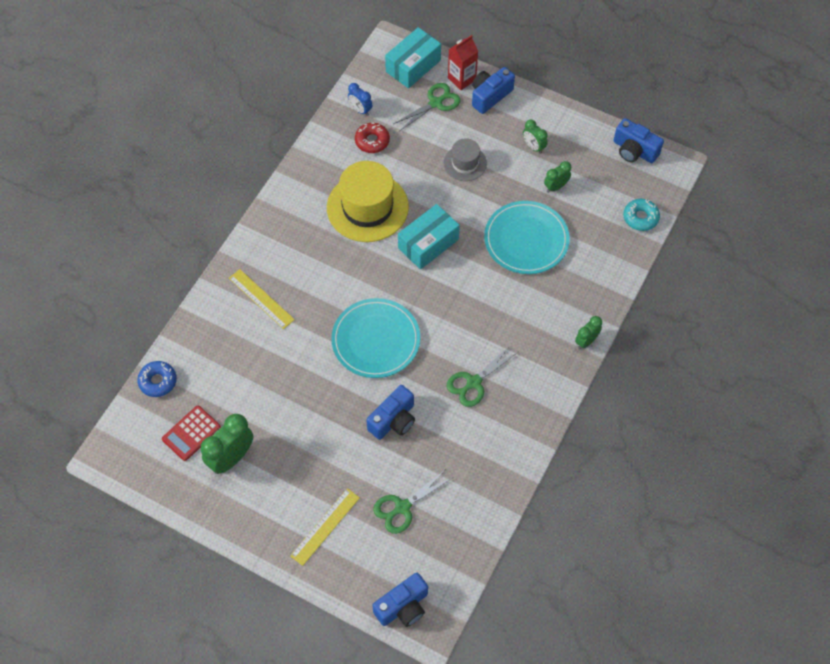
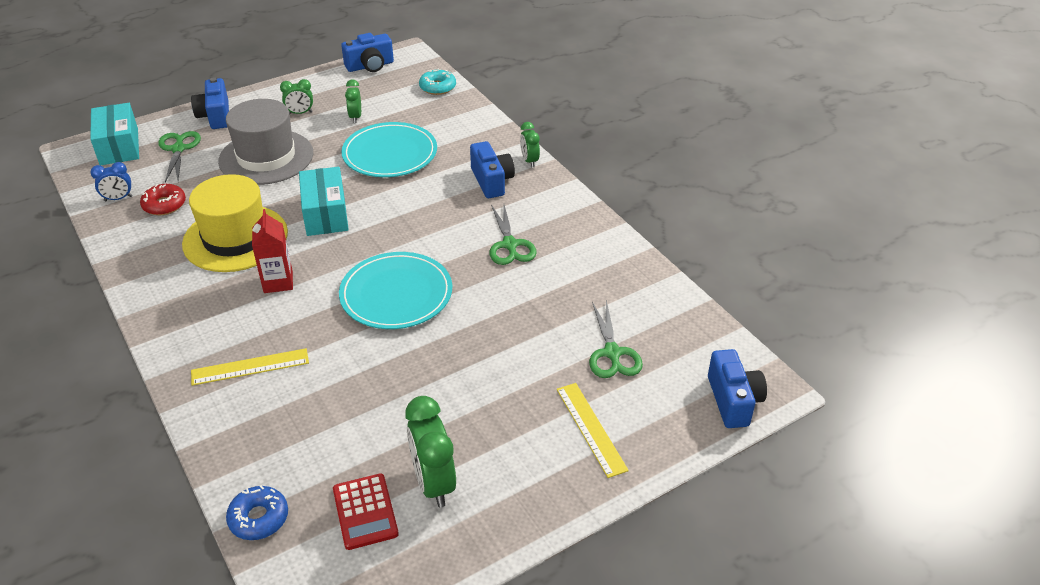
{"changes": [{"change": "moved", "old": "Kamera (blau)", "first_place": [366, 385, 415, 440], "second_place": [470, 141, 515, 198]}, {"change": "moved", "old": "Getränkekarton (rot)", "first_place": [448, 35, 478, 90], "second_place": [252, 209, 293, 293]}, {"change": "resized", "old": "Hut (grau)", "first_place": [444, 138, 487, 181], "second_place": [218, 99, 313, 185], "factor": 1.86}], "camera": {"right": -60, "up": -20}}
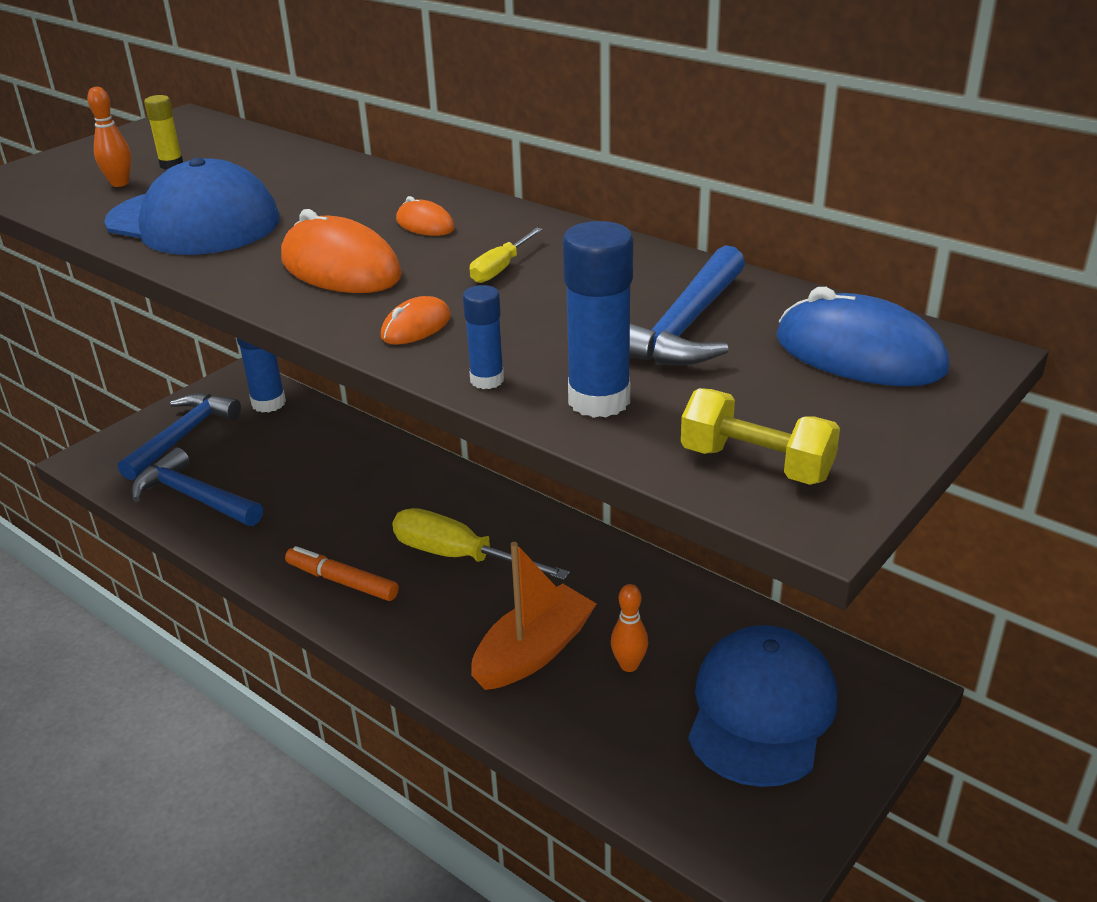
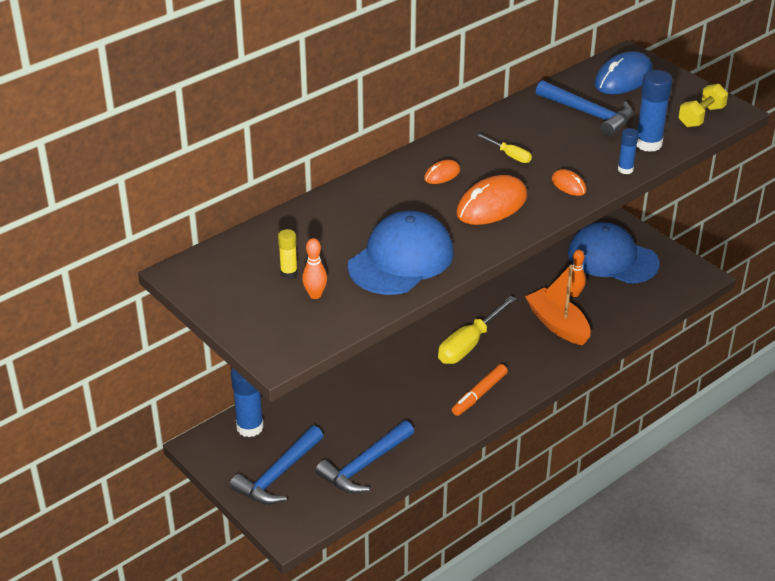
{"changes": [{"change": "turned", "old": "Hammer (blau)", "first_place": [118, 393, 241, 480], "second_place": [230, 426, 323, 505], "degrees": -90}], "camera": {"right": -80, "up": 5}}
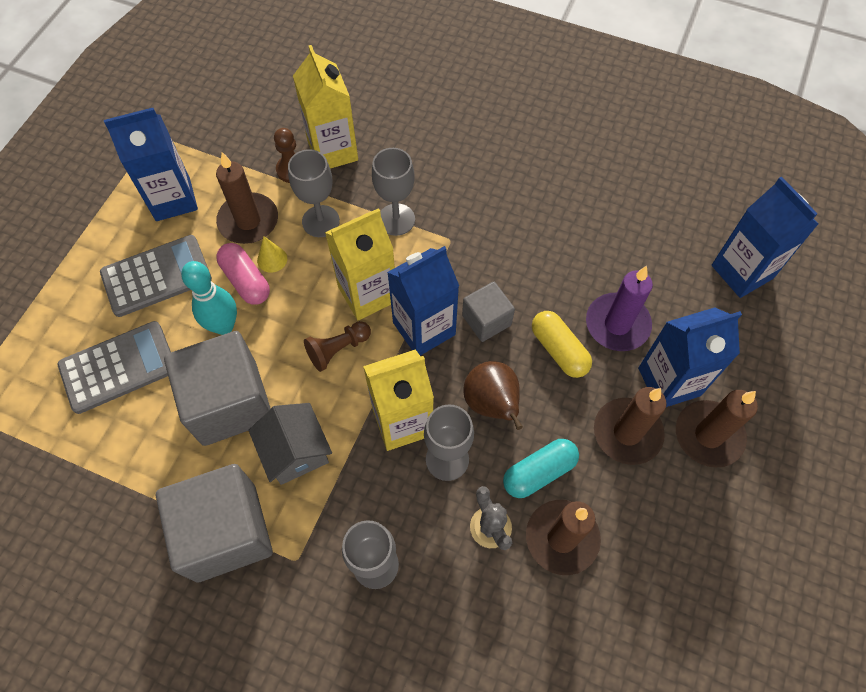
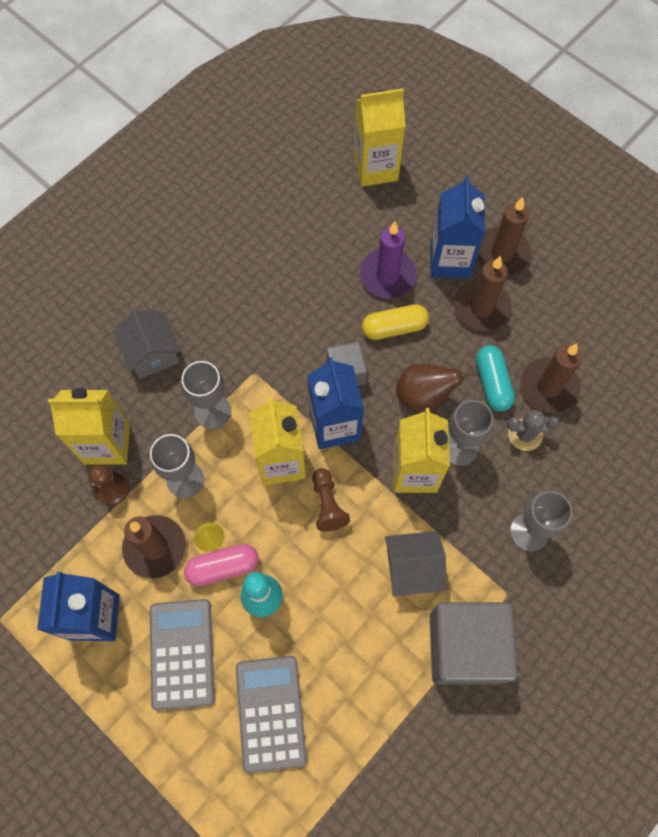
{"changes": [{"change": "removed", "old": "Kubus (grau)", "first_place": [164, 331, 271, 446]}, {"change": "added", "new": "Haus (grau)", "second_place": [113, 310, 181, 379]}, {"change": "recoloured", "old": "Getränkekarton (blau)", "new": "Getränkekarton (gelb)", "first_place": [712, 176, 818, 298], "second_place": [354, 88, 406, 187]}], "camera": {"right": -70, "up": 5}}
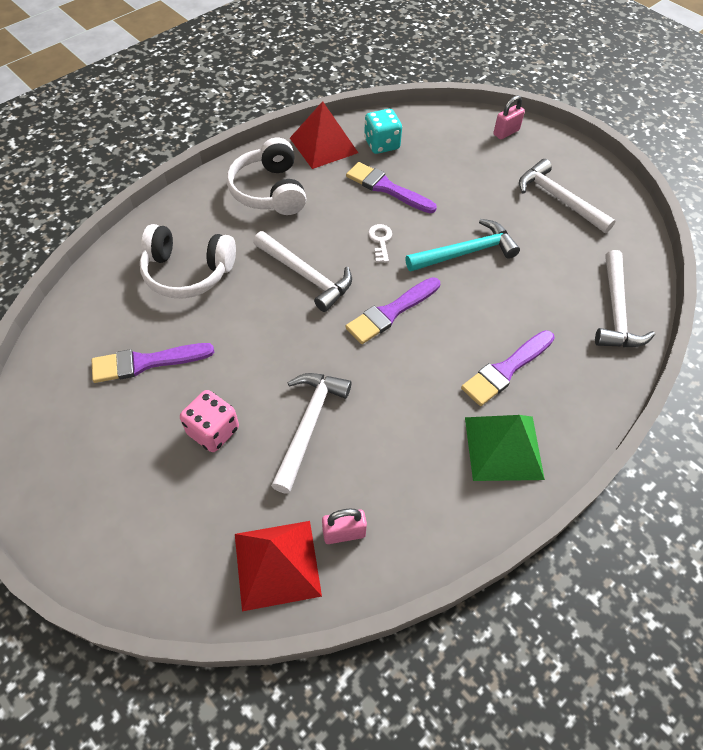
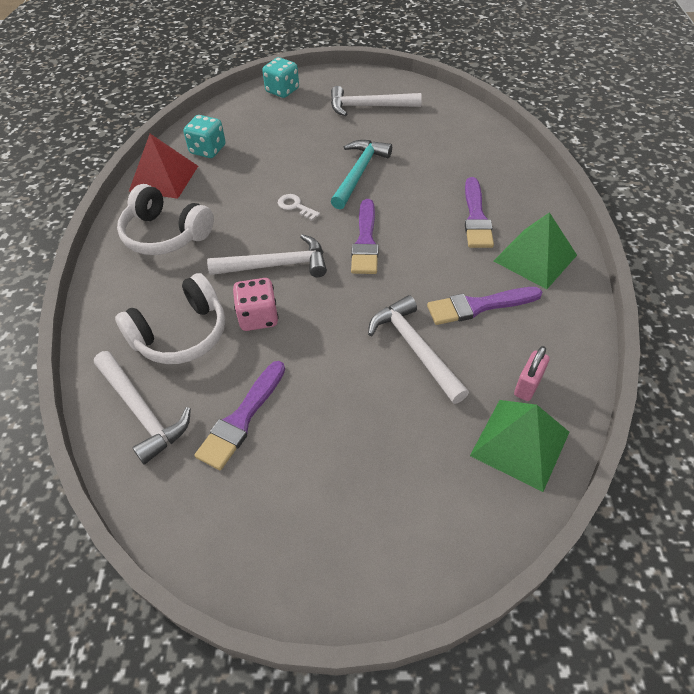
{"changes": [{"change": "moved", "old": "Spielwürfel (rosa)", "first_place": [180, 390, 239, 452], "second_place": [233, 278, 279, 331]}, {"change": "moved", "old": "Pinsel (lila)", "first_place": [346, 162, 437, 213], "second_place": [427, 287, 542, 325]}, {"change": "moved", "old": "Hammer (weiß)", "first_place": [595, 250, 655, 347], "second_place": [94, 351, 191, 464]}, {"change": "replaced", "old": "Vorhängeschloss (rosa)", "new": "Spielwürfel (türkis)", "first_place": [493, 95, 525, 139], "second_place": [262, 57, 299, 98]}, {"change": "recoloured", "old": "Pyramide (rot)", "new": "Pyramide (grün)", "first_place": [235, 521, 322, 611], "second_place": [470, 400, 569, 492]}], "camera": {"right": -45, "up": -5}}
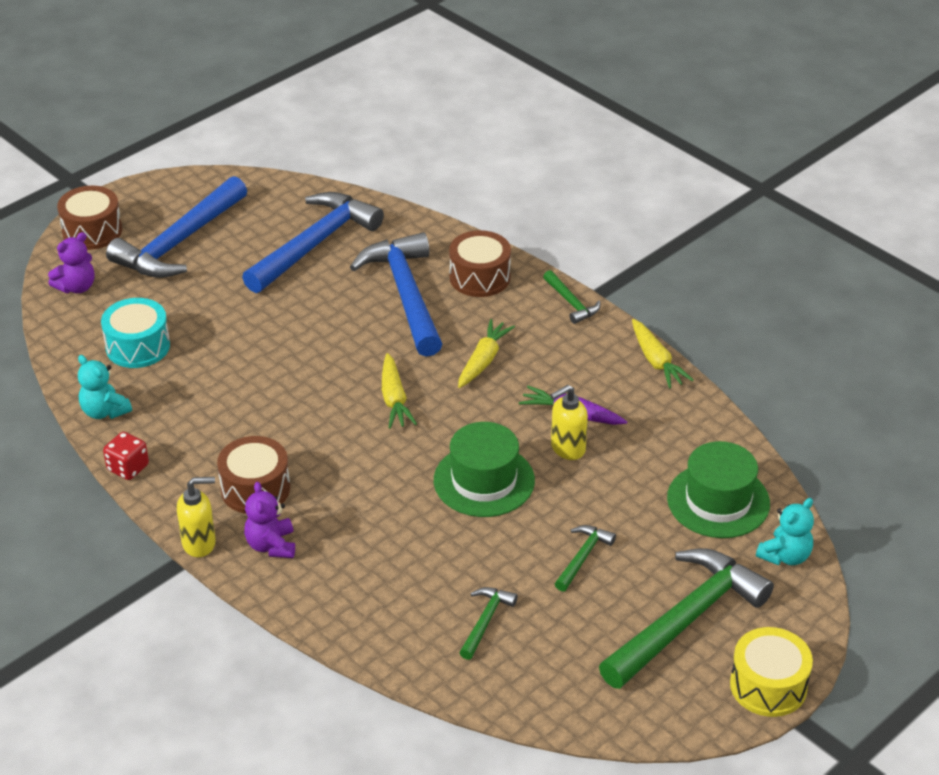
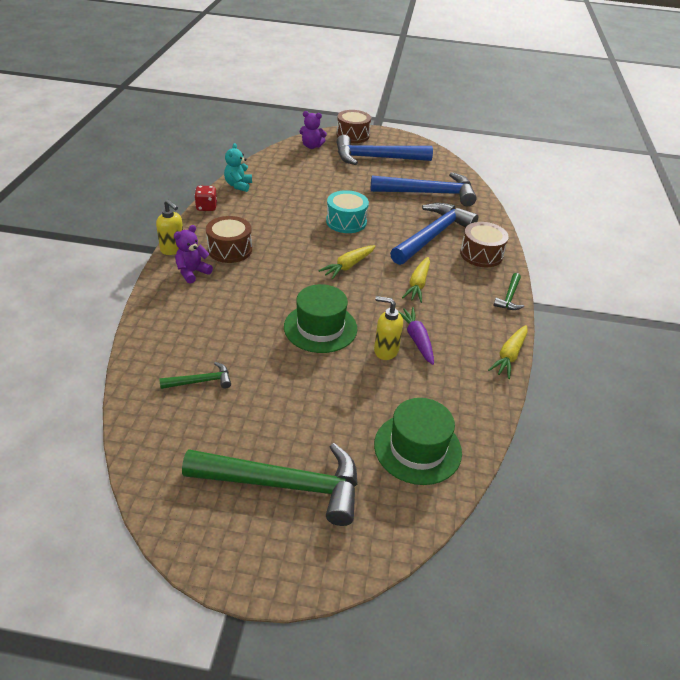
{"changes": [{"change": "removed", "old": "Hammer (grün)", "first_place": [555, 525, 616, 592]}, {"change": "removed", "old": "Trommel (gelb)", "first_place": [730, 627, 813, 717]}, {"change": "removed", "old": "Teddybär (türkis)", "first_place": [756, 498, 814, 565]}, {"change": "moved", "old": "Trommel (türkis)", "first_place": [101, 298, 170, 368], "second_place": [326, 190, 369, 233]}, {"change": "turned", "old": "Karotte (gelb)", "first_place": [458, 319, 515, 388], "second_place": [402, 257, 430, 303], "degrees": 120}], "camera": {"right": 50, "up": 0}}
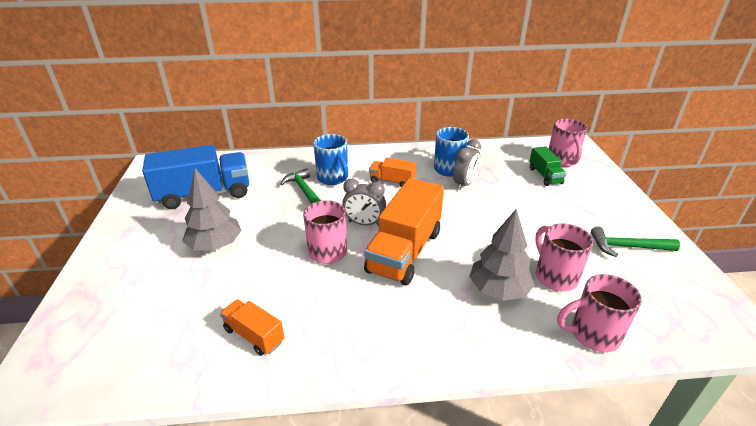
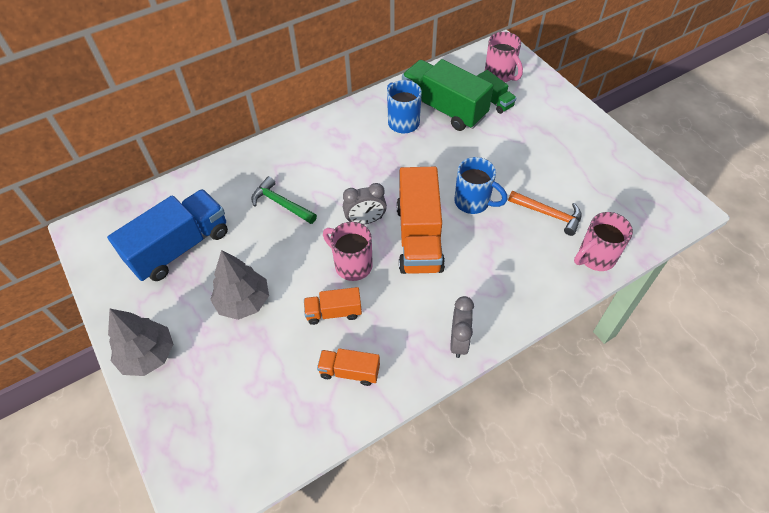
{"changes": [{"change": "removed", "old": "Hammer (grün)", "first_place": [591, 227, 680, 257]}, {"change": "added", "new": "Lastwagen (grün)", "second_place": [402, 59, 493, 131]}, {"change": "moved", "old": "Tasse (blau)", "first_place": [313, 134, 348, 185], "second_place": [454, 157, 508, 214]}, {"change": "moved", "old": "Lastwagen (orange)", "first_place": [369, 158, 416, 187], "second_place": [304, 287, 362, 325]}, {"change": "moved", "old": "Wecker (grau)", "first_place": [453, 139, 481, 190], "second_place": [450, 296, 474, 358]}, {"change": "moved", "old": "Baum (grau)", "first_place": [470, 209, 535, 301], "second_place": [108, 309, 174, 376]}, {"change": "replaced", "old": "Tasse (rosa)", "new": "Hammer (orange)", "first_place": [535, 223, 593, 291], "second_place": [508, 191, 582, 236]}], "camera": {"right": -25, "up": 20}}
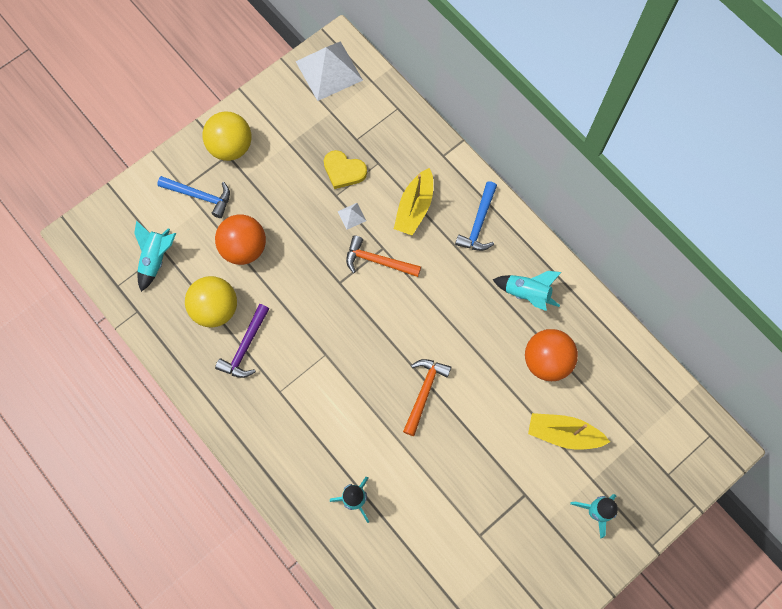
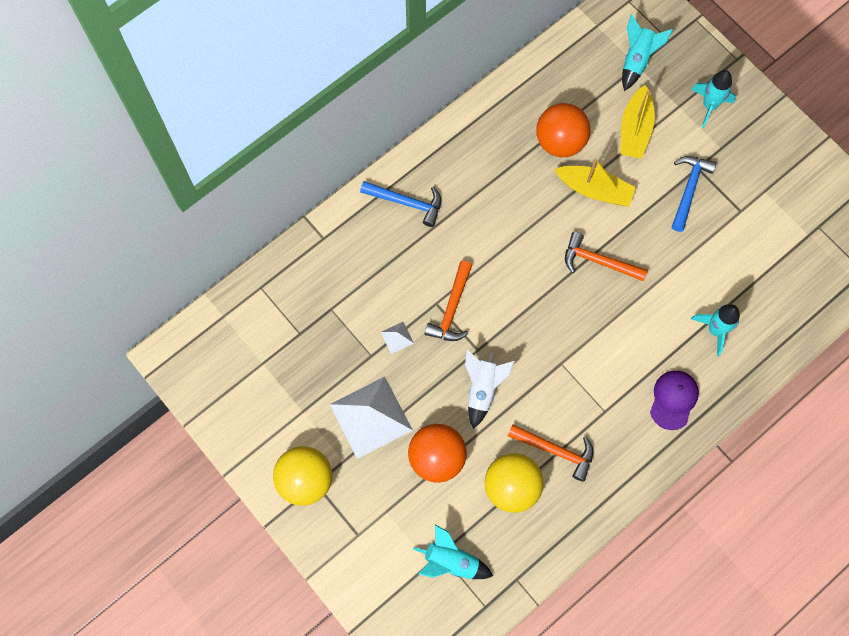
{"changes": [{"change": "removed", "old": "Herz (gelb)", "first_place": [324, 150, 367, 189]}, {"change": "added", "new": "Rakete (weiß)", "second_place": [465, 350, 515, 429]}, {"change": "added", "new": "Kappe (lila)", "second_place": [650, 370, 699, 430]}, {"change": "moved", "old": "Hammer (blau)", "first_place": [157, 176, 230, 218], "second_place": [672, 156, 717, 232]}, {"change": "moved", "old": "Pyramide (weiß)", "first_place": [295, 41, 363, 101], "second_place": [329, 377, 413, 459]}, {"change": "moved", "old": "Boot (gelb)", "first_place": [394, 168, 433, 235], "second_place": [554, 158, 636, 206]}, {"change": "moved", "old": "Rakete (türkis)", "first_place": [492, 271, 562, 311], "second_place": [622, 14, 673, 91]}, {"change": "recoloured", "old": "Hammer (lila)", "new": "Hammer (orange)", "first_place": [215, 304, 269, 378], "second_place": [508, 424, 593, 482]}], "camera": {"right": -90, "up": 0}}
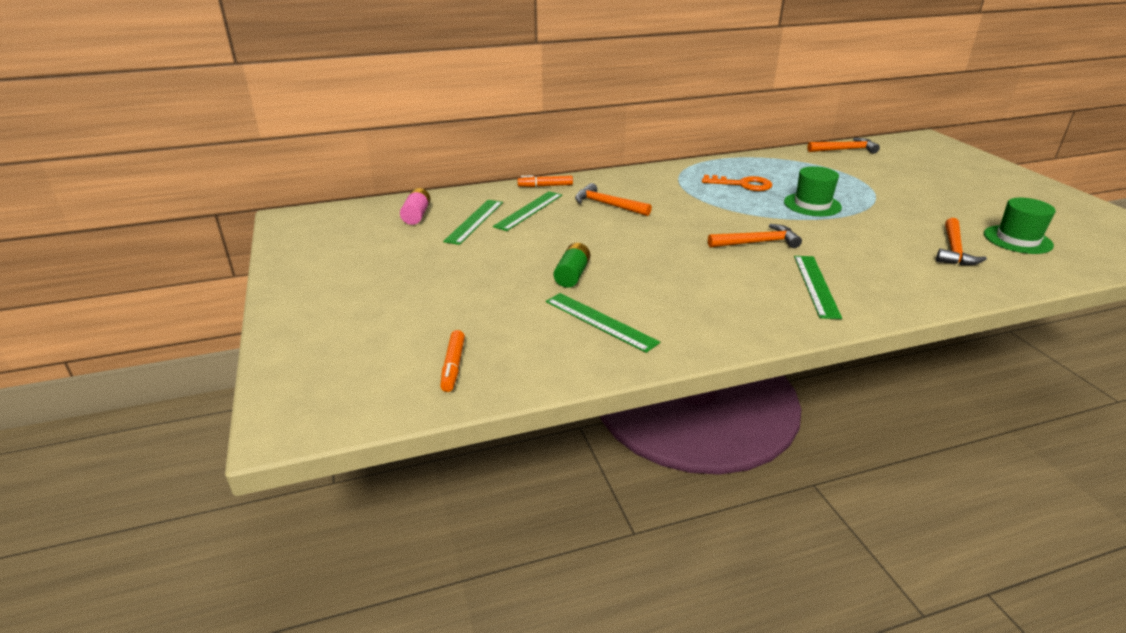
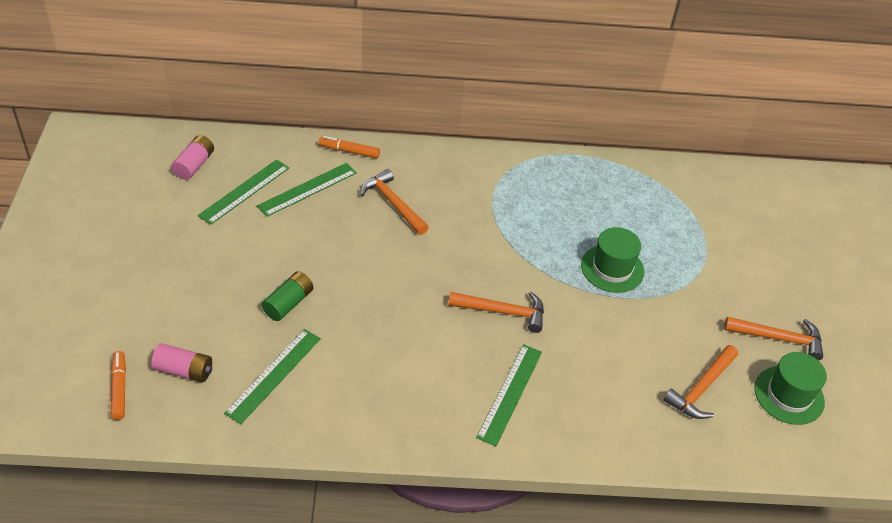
{"changes": [{"change": "removed", "old": "Schlüssel (orange)", "first_place": [702, 175, 772, 191]}, {"change": "added", "new": "Batterie (rosa)", "second_place": [151, 343, 212, 383]}, {"change": "moved", "old": "Hammer (orange)", "first_place": [807, 138, 880, 154], "second_place": [724, 317, 823, 361]}, {"change": "turned", "old": "Filzstift (orange)", "first_place": [440, 330, 465, 392], "second_place": [111, 351, 126, 420], "degrees": 150}, {"change": "turned", "old": "Lineal (grün)", "first_place": [546, 293, 660, 353], "second_place": [224, 329, 321, 424], "degrees": 60}], "camera": {"right": 15, "up": 15}}
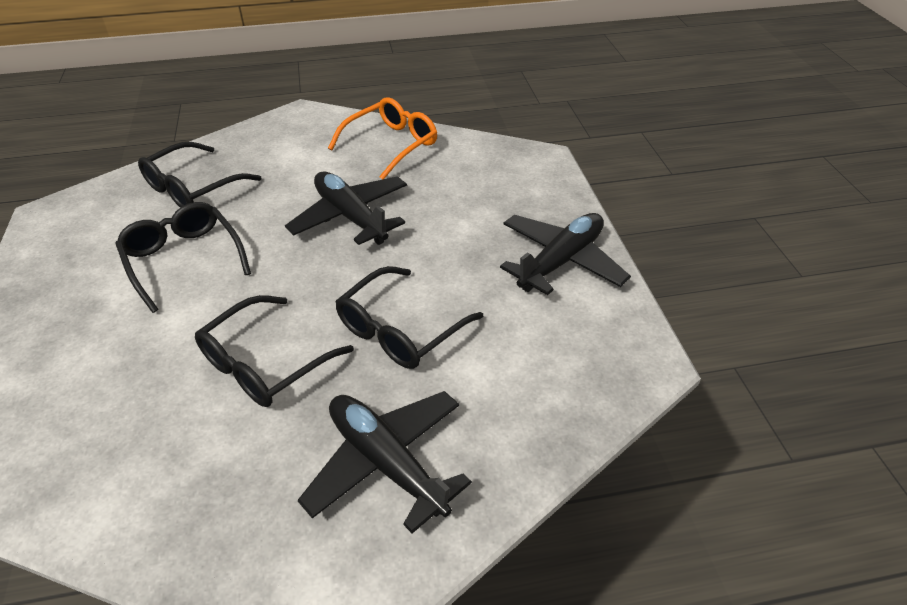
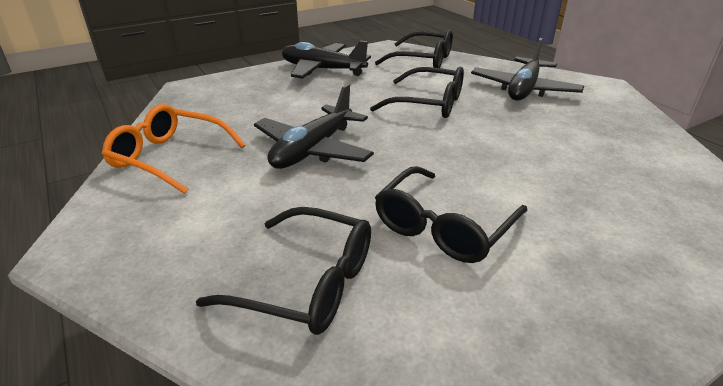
{"changes": [{"change": "moved", "old": "Brille (schwarz)", "first_place": [195, 295, 354, 407], "second_place": [375, 29, 453, 68]}], "camera": {"right": -110, "up": -10}}
